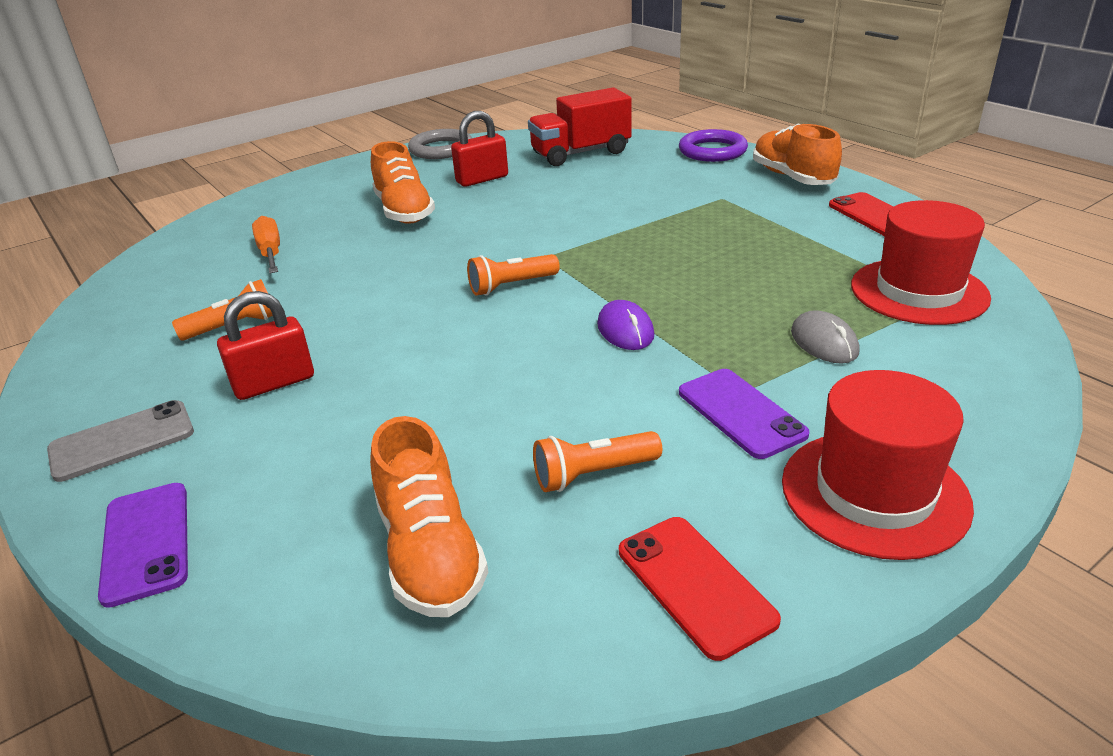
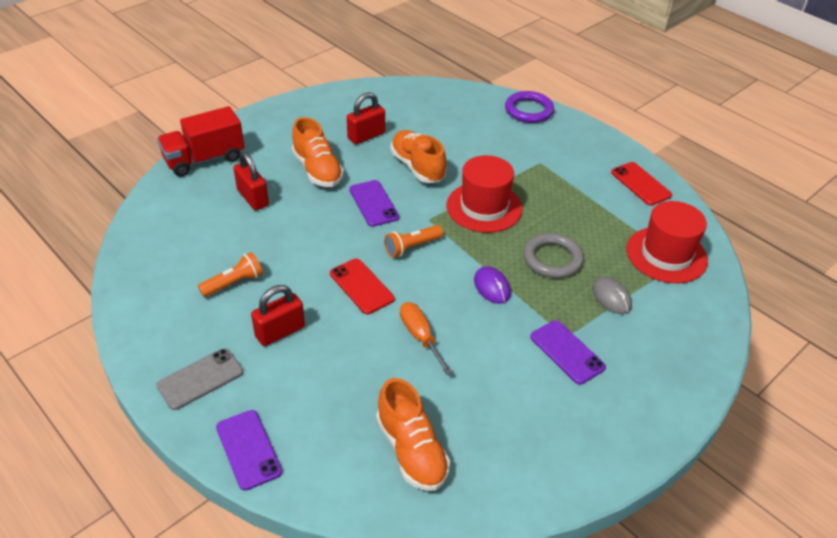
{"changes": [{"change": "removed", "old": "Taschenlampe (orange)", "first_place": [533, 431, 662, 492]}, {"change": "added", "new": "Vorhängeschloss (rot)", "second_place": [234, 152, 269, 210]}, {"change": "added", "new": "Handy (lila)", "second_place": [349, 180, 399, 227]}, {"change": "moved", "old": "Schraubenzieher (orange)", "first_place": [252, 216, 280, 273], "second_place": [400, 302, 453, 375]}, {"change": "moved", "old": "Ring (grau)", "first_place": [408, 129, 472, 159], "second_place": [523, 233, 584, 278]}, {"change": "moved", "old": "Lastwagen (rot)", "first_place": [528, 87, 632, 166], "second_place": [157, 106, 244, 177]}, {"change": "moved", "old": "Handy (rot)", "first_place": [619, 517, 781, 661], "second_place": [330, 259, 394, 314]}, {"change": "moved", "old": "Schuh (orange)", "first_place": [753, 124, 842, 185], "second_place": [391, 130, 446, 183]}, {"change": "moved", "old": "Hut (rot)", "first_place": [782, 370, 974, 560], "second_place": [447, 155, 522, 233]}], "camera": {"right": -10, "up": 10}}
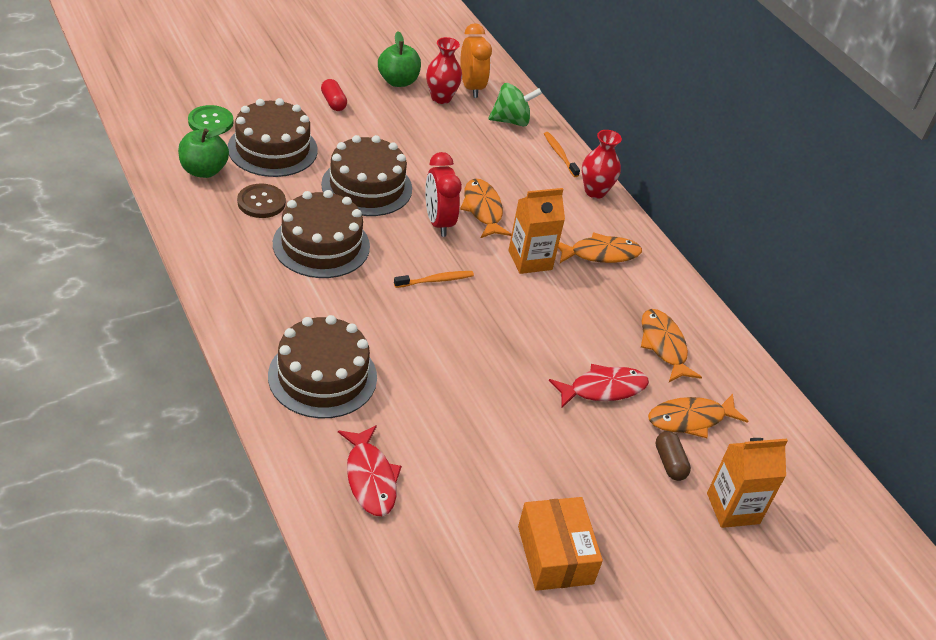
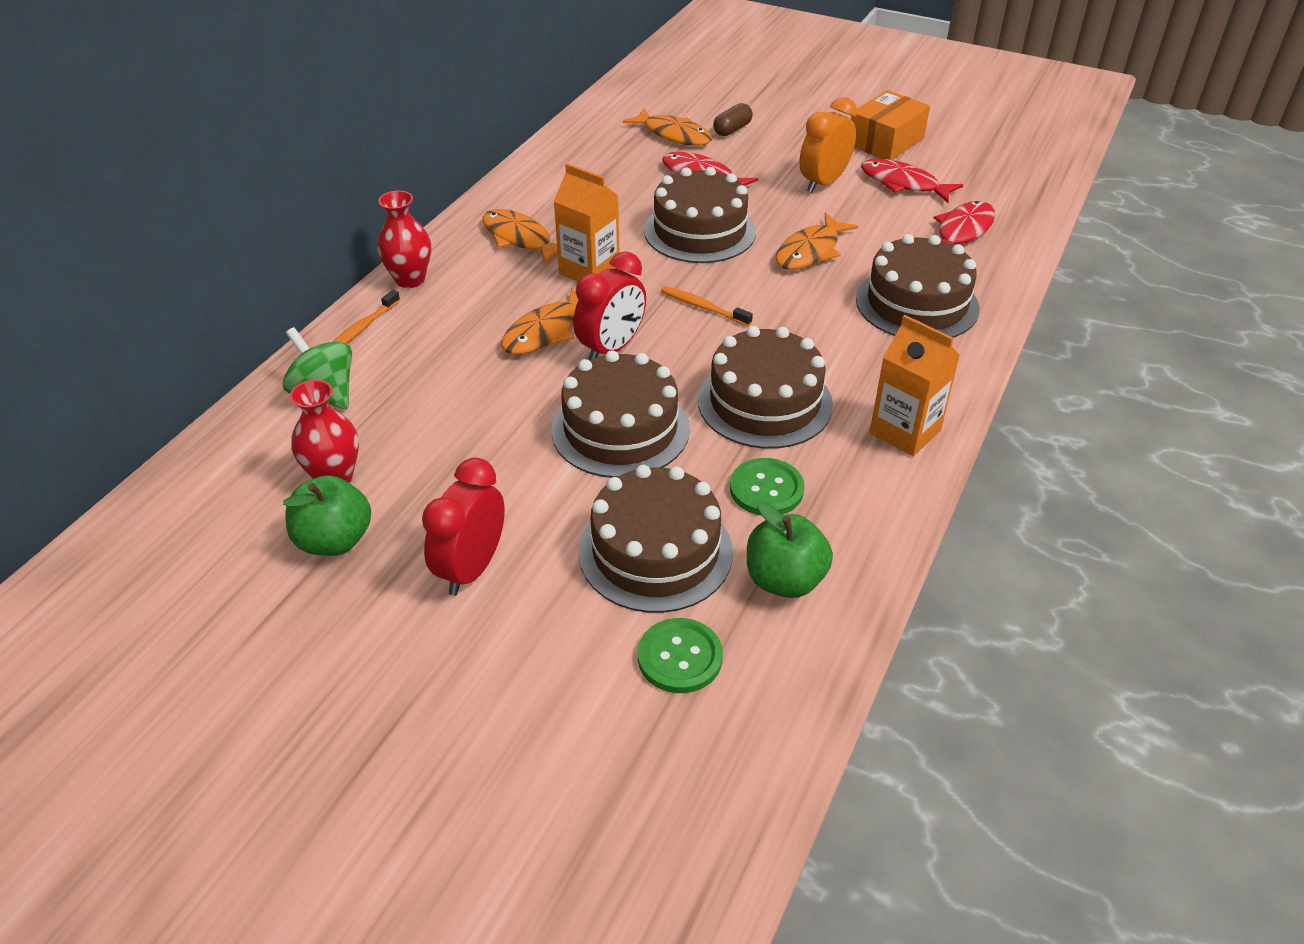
{"changes": [{"change": "added", "new": "Kuchen (braun)", "second_place": [644, 167, 756, 263]}, {"change": "added", "new": "Fisch (rot)", "second_place": [861, 159, 963, 203]}, {"change": "moved", "old": "Wecker (orange)", "first_place": [460, 23, 492, 98], "second_place": [799, 97, 857, 193]}, {"change": "moved", "old": "Fisch (orange)", "first_place": [641, 309, 702, 382], "second_place": [776, 213, 858, 270]}, {"change": "moved", "old": "Getränkekarton (orange)", "first_place": [707, 438, 788, 528], "second_place": [870, 315, 960, 456]}, {"change": "replaced", "old": "Kapsel (rot)", "new": "Wecker (rot)", "first_place": [321, 79, 347, 111], "second_place": [422, 458, 505, 596]}, {"change": "recoloured", "old": "Knopf (braun)", "new": "Knopf (grün)", "first_place": [237, 183, 286, 218], "second_place": [730, 458, 805, 516]}], "camera": {"right": -120, "up": 0}}
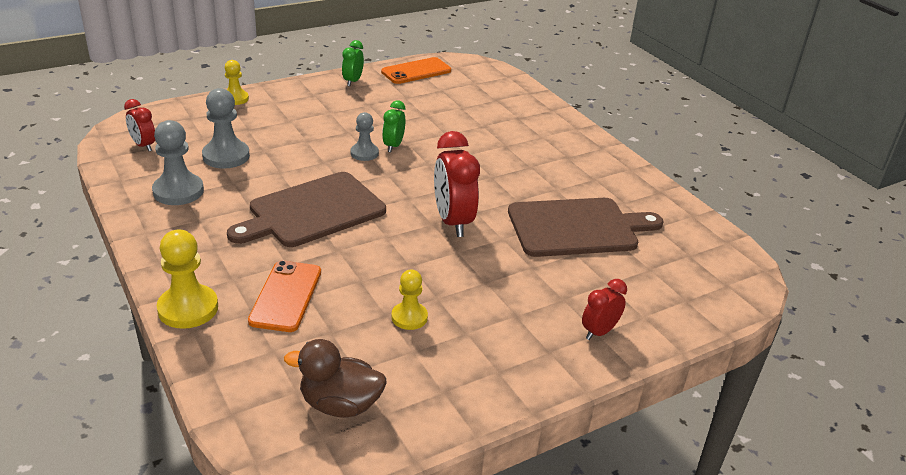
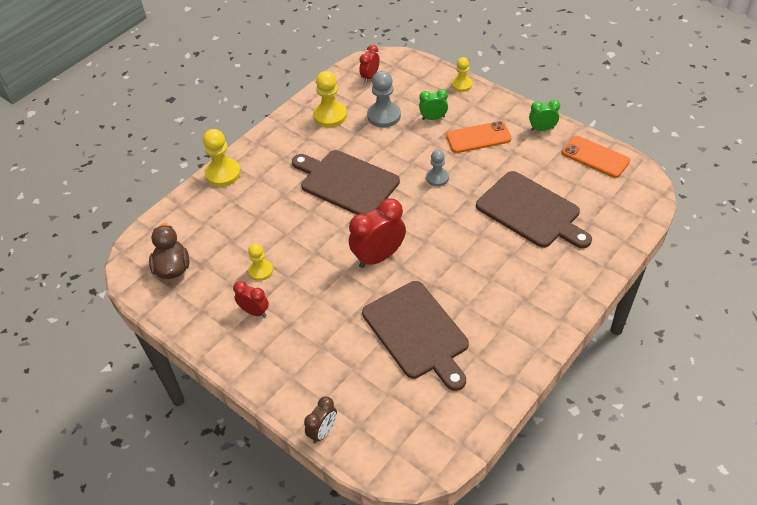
{"changes": [{"change": "added", "new": "Wecker (braun)", "second_place": [304, 397, 337, 443]}, {"change": "added", "new": "Schneidebrett (braun)", "second_place": [476, 171, 592, 248]}, {"change": "moved", "old": "Handy (orange)", "first_place": [248, 260, 321, 332], "second_place": [446, 121, 511, 153]}, {"change": "moved", "old": "Wecker (grün)", "first_place": [382, 100, 405, 152], "second_place": [419, 89, 448, 120]}, {"change": "moved", "old": "Wecker (rot)", "first_place": [582, 279, 627, 340], "second_place": [233, 281, 269, 317]}, {"change": "recoloured", "old": "Bauer (grau)", "new": "Bauer (gelb)", "first_place": [152, 120, 204, 205], "second_place": [313, 71, 347, 127]}], "camera": {"right": 75, "up": 15}}
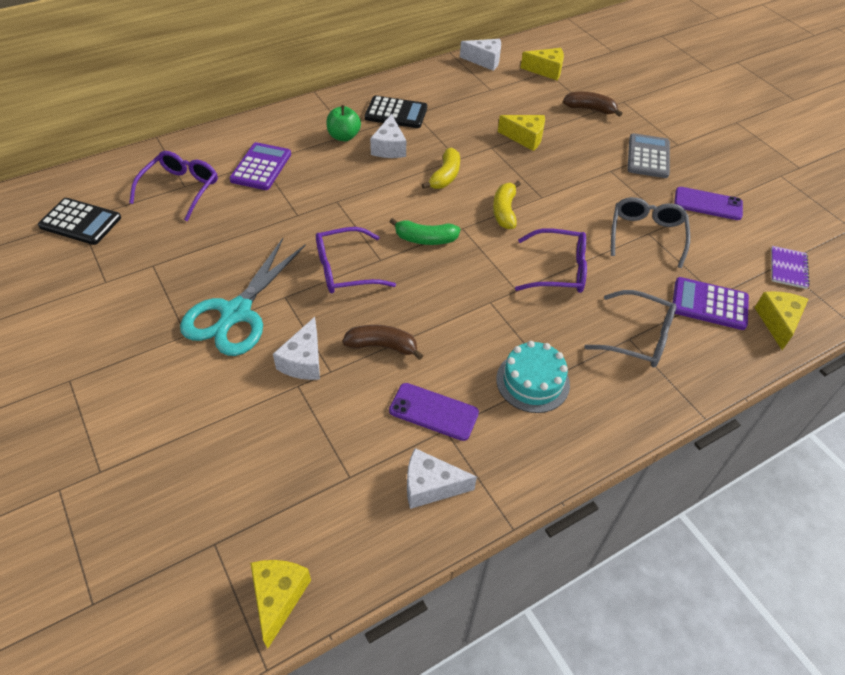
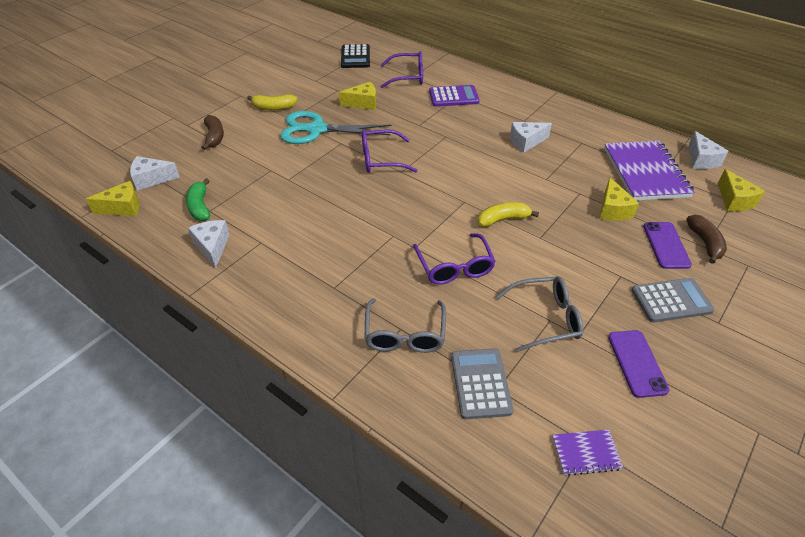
{"changes": [{"change": "removed", "old": "Apfel (grün)", "first_place": [327, 105, 361, 141]}, {"change": "removed", "old": "Taschenrechner (schwarz)", "first_place": [365, 96, 427, 128]}, {"change": "removed", "old": "Kuchen (türkis)", "first_place": [496, 341, 570, 413]}, {"change": "added", "new": "Notizbuch (lila)", "second_place": [604, 141, 695, 201]}, {"change": "moved", "old": "Käse (weiß)", "first_place": [273, 317, 320, 380], "second_place": [130, 156, 180, 191]}, {"change": "moved", "old": "Banane (braun)", "first_place": [342, 325, 424, 360], "second_place": [201, 115, 224, 150]}, {"change": "moved", "old": "Handy (lila)", "first_place": [389, 383, 479, 441], "second_place": [643, 222, 692, 269]}, {"change": "moved", "old": "Banane (grün)", "first_place": [390, 218, 460, 245], "second_place": [186, 178, 210, 221]}, {"change": "moved", "old": "Banane (gelb)", "first_place": [422, 147, 460, 189], "second_place": [247, 94, 298, 110]}, {"change": "moved", "old": "Käse (gelb)", "first_place": [755, 291, 808, 350], "second_place": [339, 82, 376, 110]}, {"change": "recoloured", "old": "Taschenrechner (lila)", "new": "Taschenrechner (grau)", "first_place": [673, 277, 749, 330], "second_place": [451, 348, 514, 419]}, {"change": "turned", "old": "Brille (lila)", "first_place": [316, 227, 396, 294], "second_place": [362, 129, 418, 173], "degrees": -60}], "camera": {"right": 70, "up": -5}}
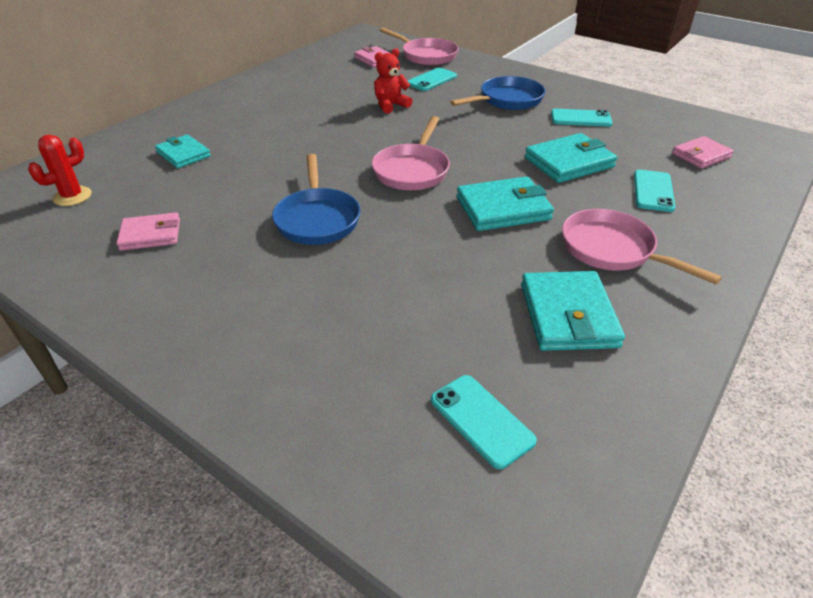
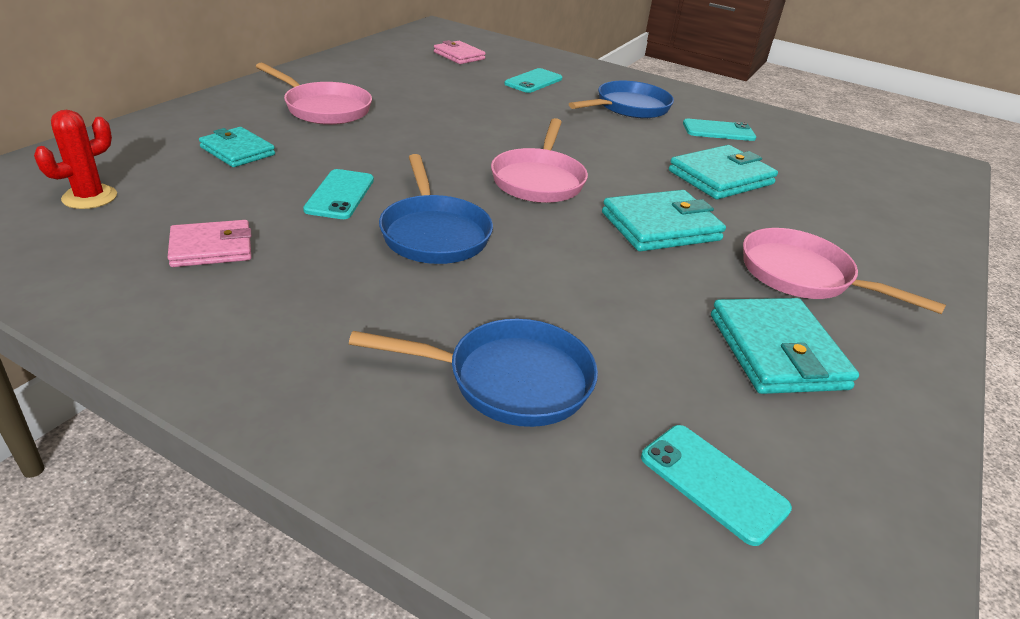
{"changes": [{"change": "removed", "old": "Teddybär (rot)", "first_place": [374, 48, 412, 114]}, {"change": "removed", "old": "Geldbörse (rosa)", "first_place": [672, 136, 734, 169]}, {"change": "added", "new": "Pfanne (blau)", "second_place": [349, 319, 598, 427]}, {"change": "moved", "old": "Pfanne (rosa)", "first_place": [380, 28, 459, 65], "second_place": [256, 63, 372, 125]}, {"change": "moved", "old": "Handy (türkis)", "first_place": [634, 170, 676, 212], "second_place": [303, 169, 374, 219]}], "camera": {"right": -10, "up": -5}}
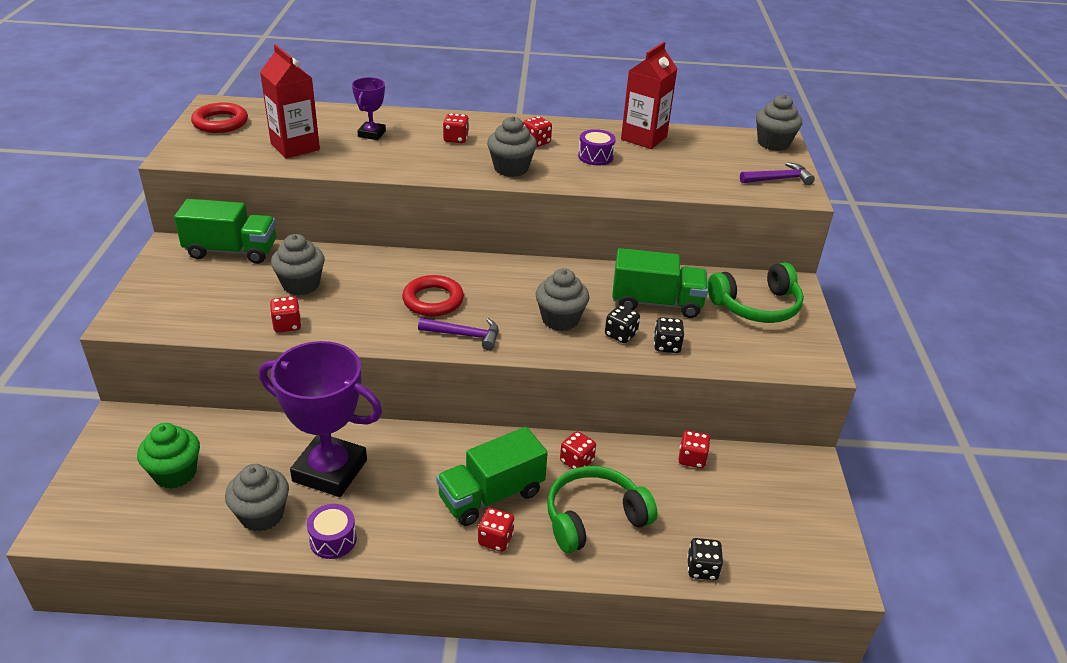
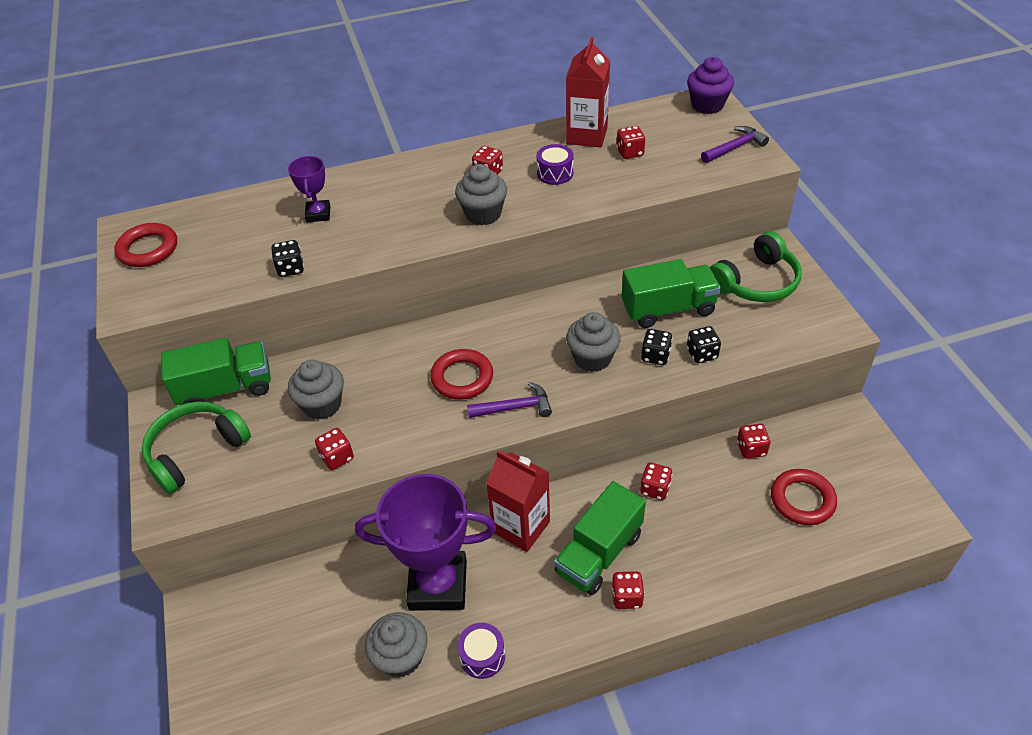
{"changes": [{"change": "removed", "old": "Muffin (grün)", "first_place": [137, 423, 200, 489]}, {"change": "added", "new": "Ring (rot)", "second_place": [771, 469, 837, 525]}, {"change": "moved", "old": "Getränkekarton (rot)", "first_place": [260, 45, 320, 158], "second_place": [486, 450, 550, 552]}, {"change": "moved", "old": "Spielwürfel (rot)", "first_place": [443, 113, 469, 143], "second_place": [616, 126, 645, 159]}, {"change": "moved", "old": "Kopfhörer (grün)", "first_place": [547, 466, 658, 553], "second_place": [142, 401, 251, 494]}, {"change": "moved", "old": "Spielwürfel (schwarz)", "first_place": [687, 538, 723, 580], "second_place": [271, 240, 304, 277]}, {"change": "recoloured", "old": "Muffin (grau)", "new": "Muffin (lila)", "first_place": [756, 94, 802, 151], "second_place": [687, 57, 734, 114]}], "camera": {"right": -15, "up": 10}}
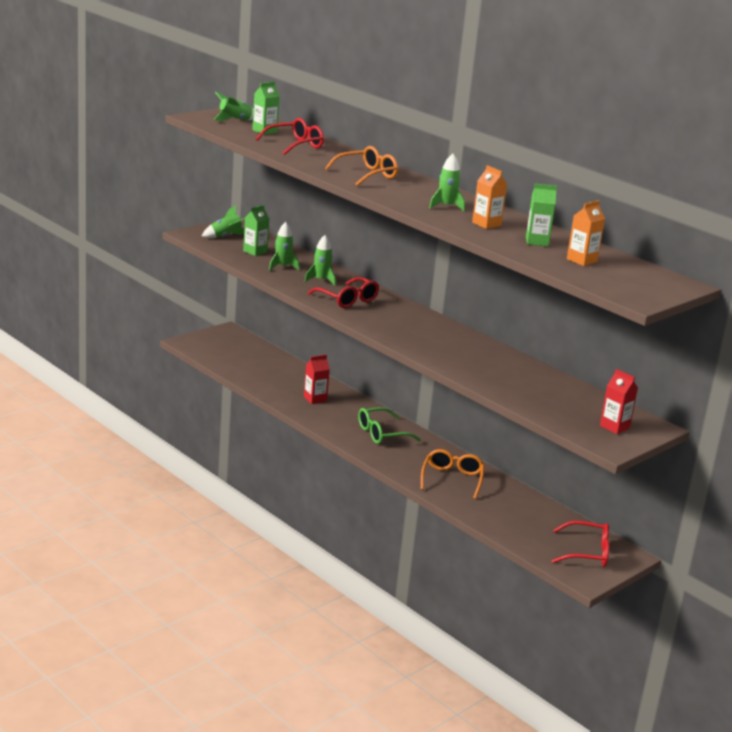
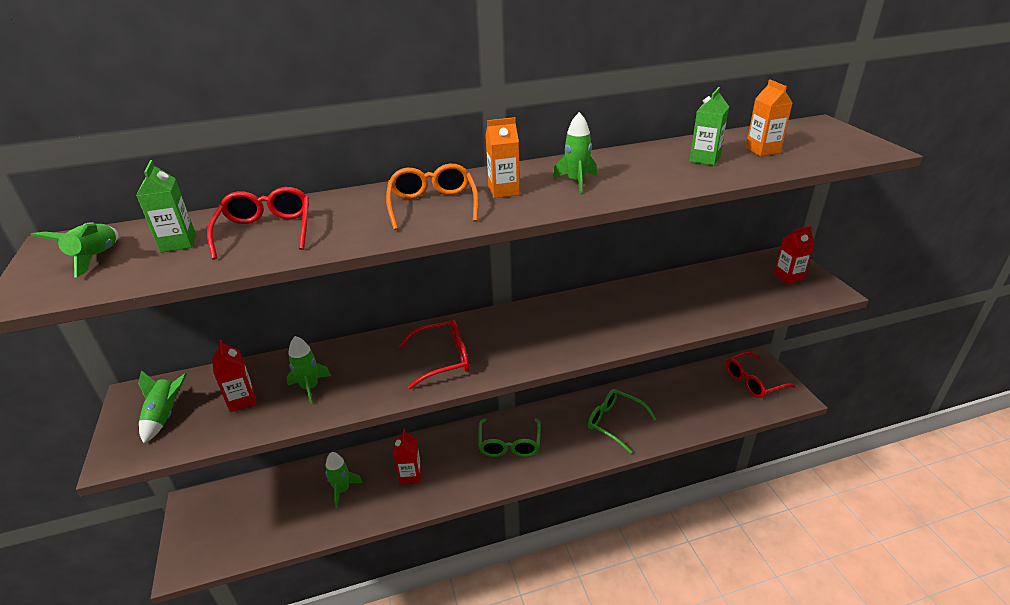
{"changes": [{"change": "moved", "old": "Rakete (grün)", "first_place": [304, 235, 336, 286], "second_place": [325, 452, 363, 508]}, {"change": "moved", "old": "Getränkekarton (orange)", "first_place": [472, 165, 507, 229], "second_place": [486, 117, 520, 198]}, {"change": "recoloured", "old": "Getränkekarton (grün)", "new": "Getränkekarton (rot)", "first_place": [243, 205, 269, 256], "second_place": [212, 339, 256, 412]}, {"change": "recoloured", "old": "Brille (orange)", "new": "Brille (grün)", "first_place": [421, 449, 485, 499], "second_place": [588, 389, 657, 454]}, {"change": "turned", "old": "Brille (rot)", "first_place": [552, 521, 609, 567], "second_place": [726, 352, 796, 398], "degrees": -150}], "camera": {"right": -60, "up": 10}}
